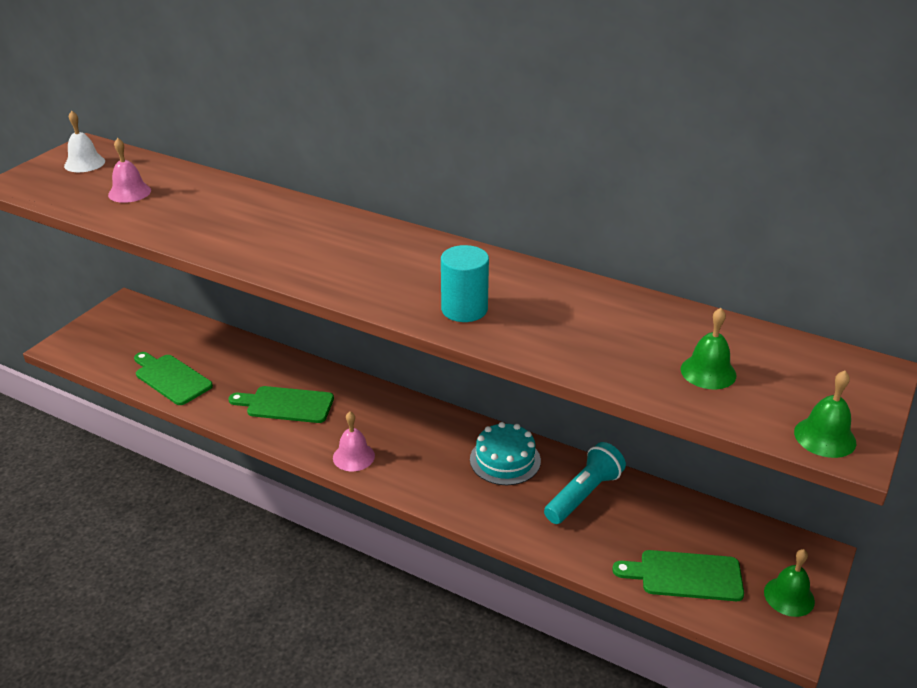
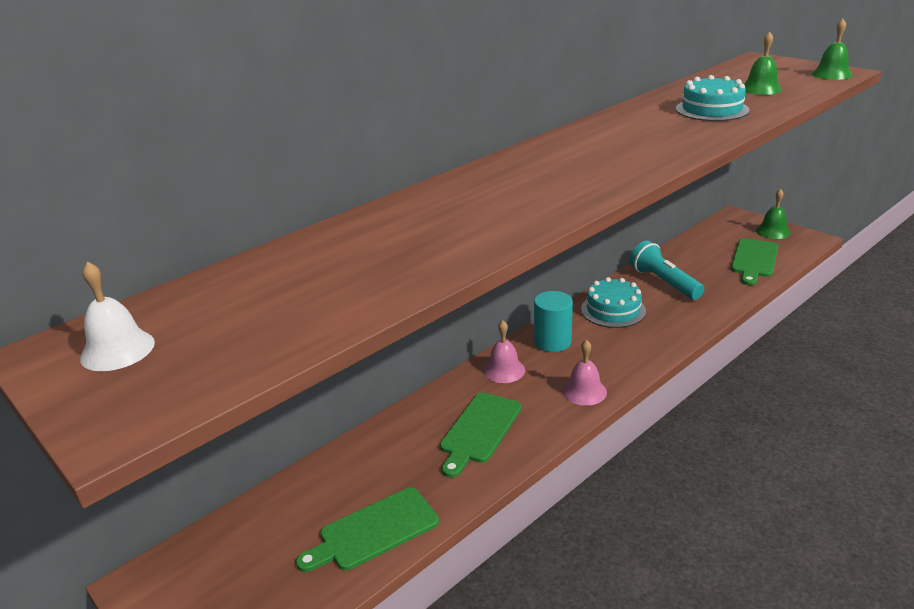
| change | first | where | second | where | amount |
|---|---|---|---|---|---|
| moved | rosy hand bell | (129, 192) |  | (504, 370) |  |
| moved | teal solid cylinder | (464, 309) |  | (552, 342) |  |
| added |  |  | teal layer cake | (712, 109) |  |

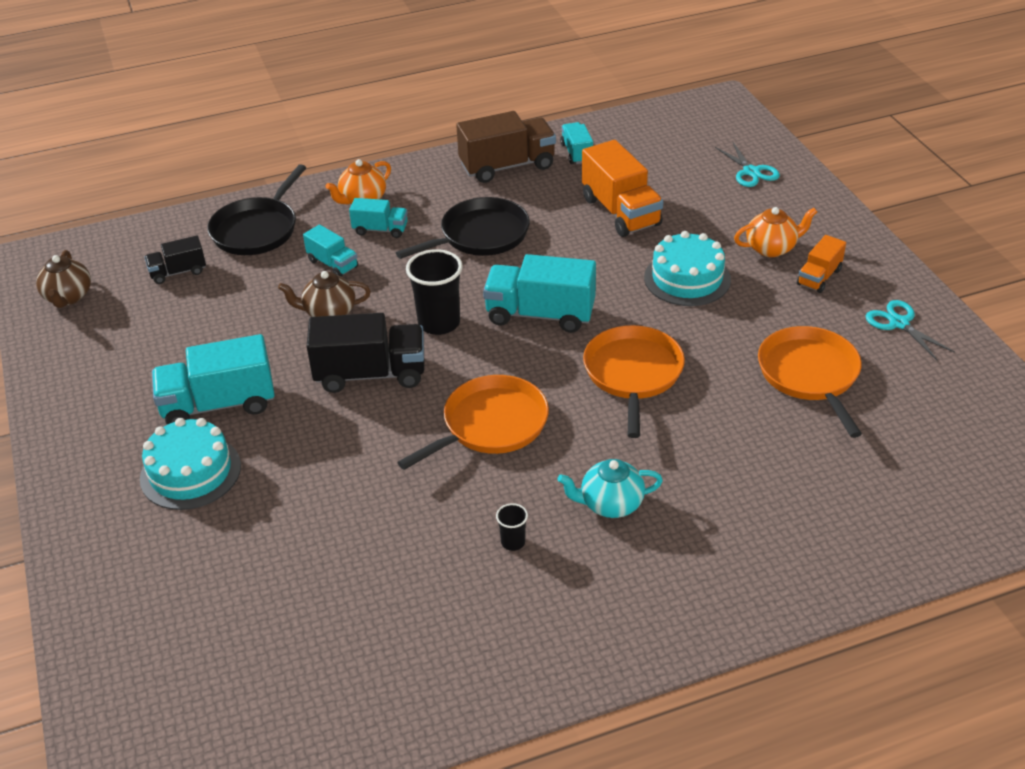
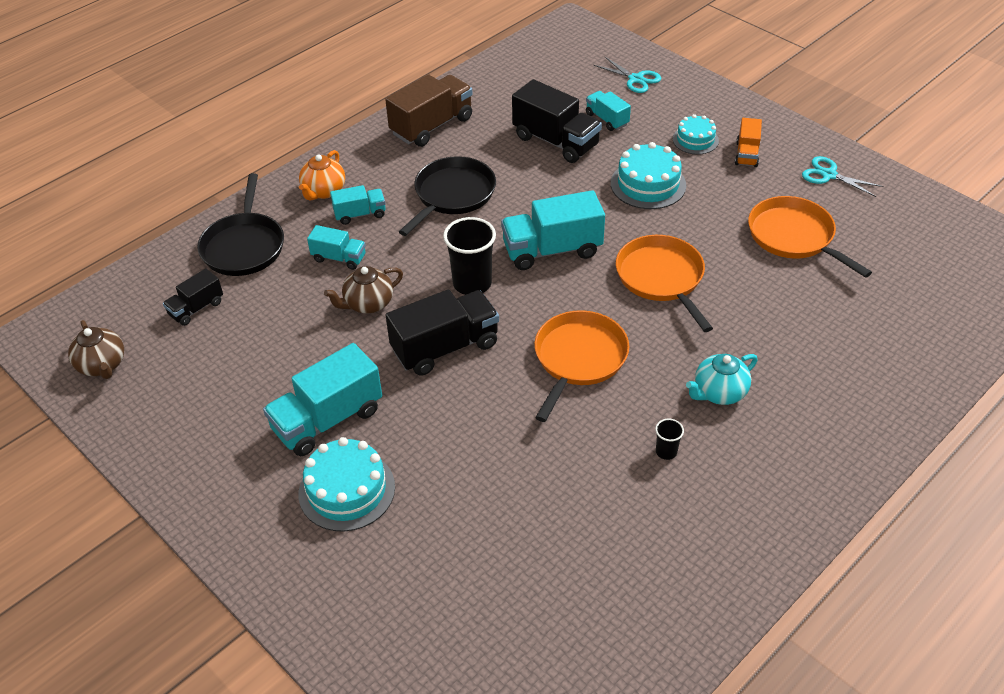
| change | first | where | second | where | amount |
|---|---|---|---|---|---|
| recoloured | bright orange truck | (620, 212) | black truck | (556, 141) |  |
| moved | teal truck | (576, 153) |  | (607, 119) |  |
| replaced | bright orange tea pot | (772, 248) | teal layer cake | (695, 140) |  |

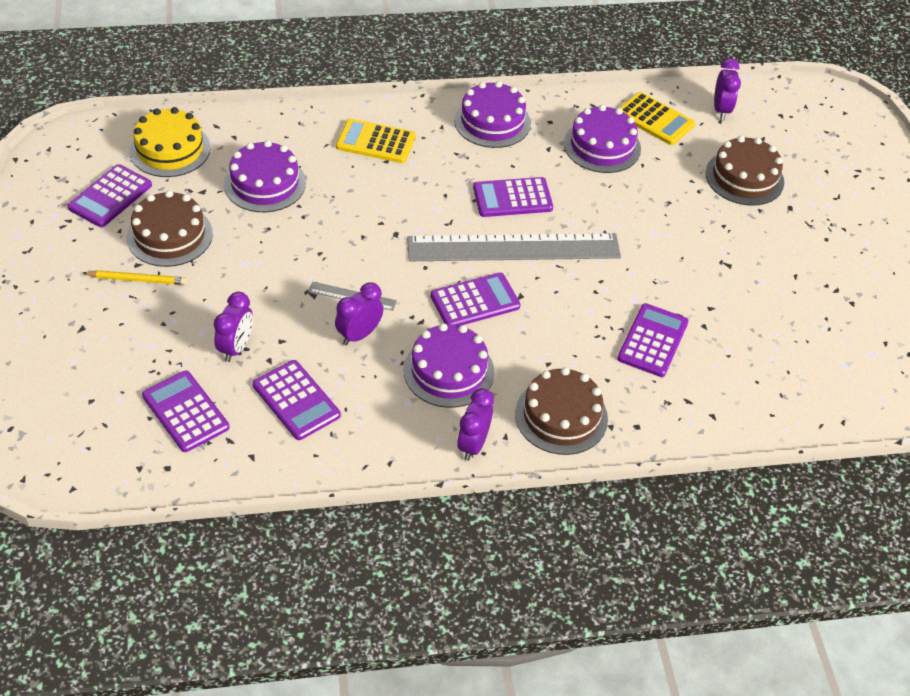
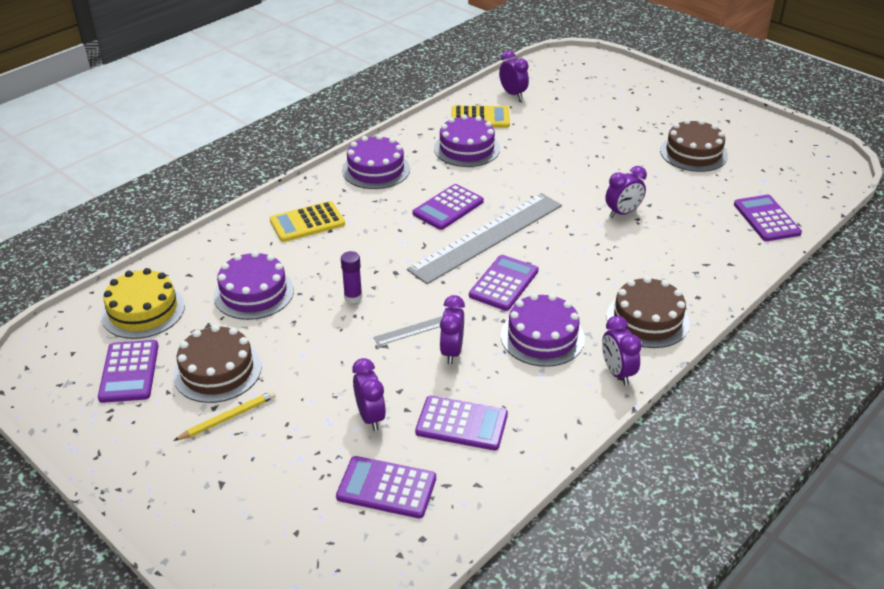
| change | first | where | second | where | amount |
|---|---|---|---|---|---|
| added |  |  | royal purple stick of glue | (353, 297) |  |
| added |  |  | royal purple alarm clock | (623, 213) |  |
| moved | brown layer cake | (744, 177) |  | (693, 153) |  |
| moved | royal purple calculator | (652, 340) |  | (766, 219) |  |

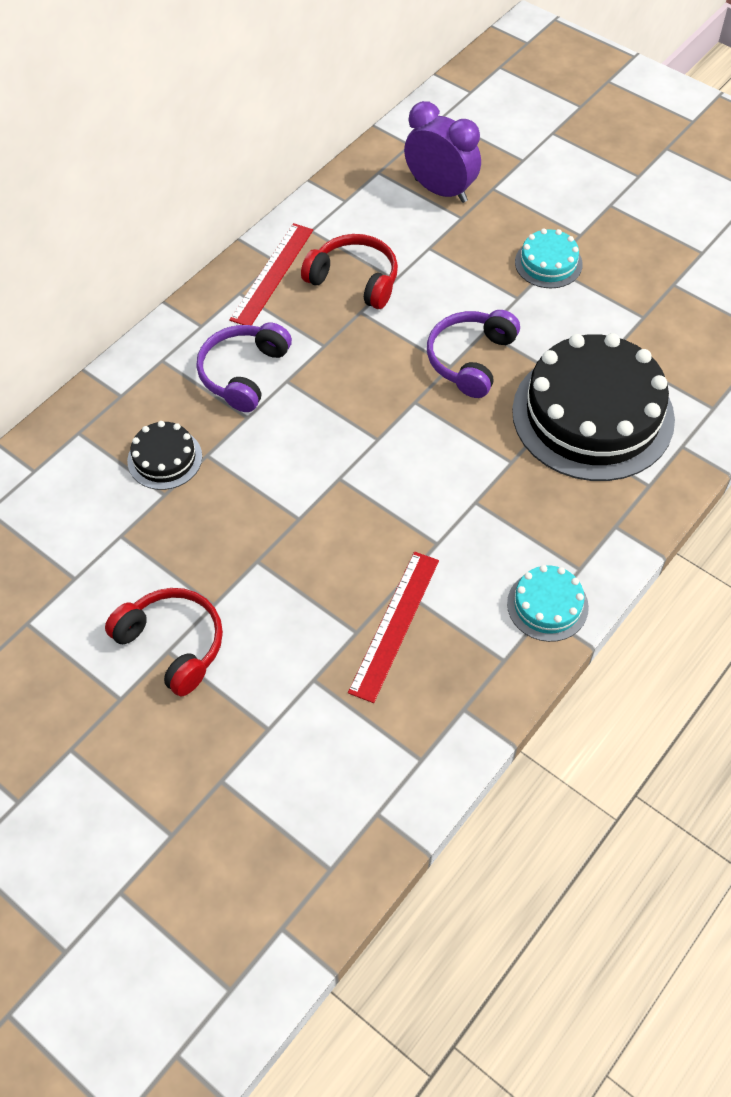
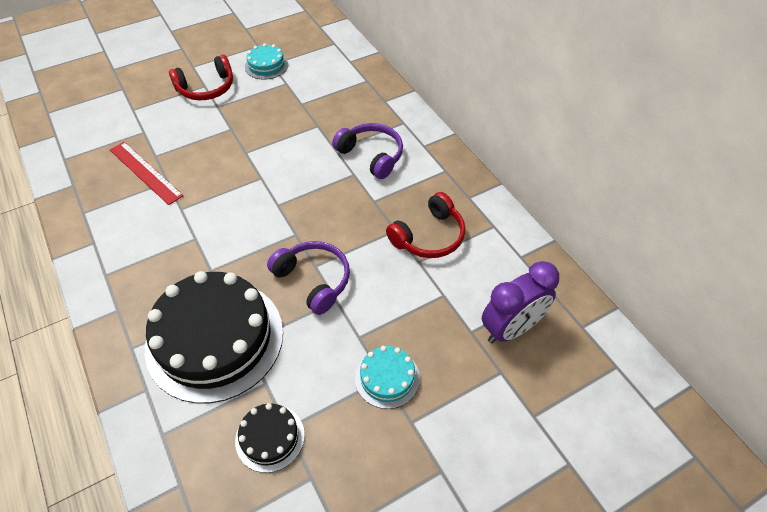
| change | first | where | second | where | amount |
|---|---|---|---|---|---|
| moved | black layer cake | (164, 458) |  | (270, 437) |  |
| moved | teal layer cake | (547, 605) |  | (266, 65) |  |
| removed | crimson measuring stick | (272, 274) |  |  |  |

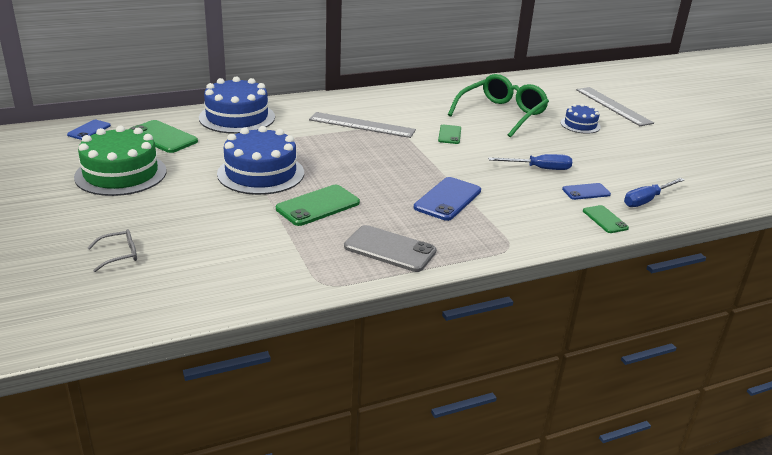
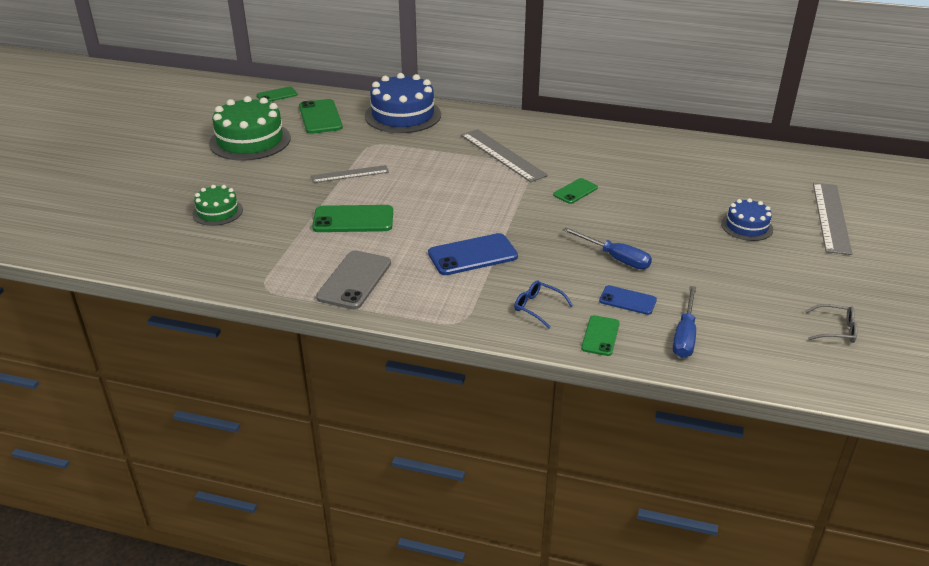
| change | first | where | second | where | amount |
|---|---|---|---|---|---|
| added |  |  | green layer cake | (217, 212) |  |
| recoloured | royal blue phone | (89, 130) | green phone | (277, 95) |  |
| replaced | royal blue layer cake | (261, 173) | grey measuring stick | (350, 174) |  |
| turned | grey phone | (390, 249) |  | (354, 280) | 45 degrees clockwise |
| added |  |  | royal blue spectacles | (537, 307) |  |
| turned | royal blue hand screwdriver | (646, 200) |  | (684, 335) | 75 degrees counterclockwise |
| moved | grey spectacles | (119, 255) |  | (835, 330) |  |
| removed | green spectacles | (502, 114) |  |  |  |

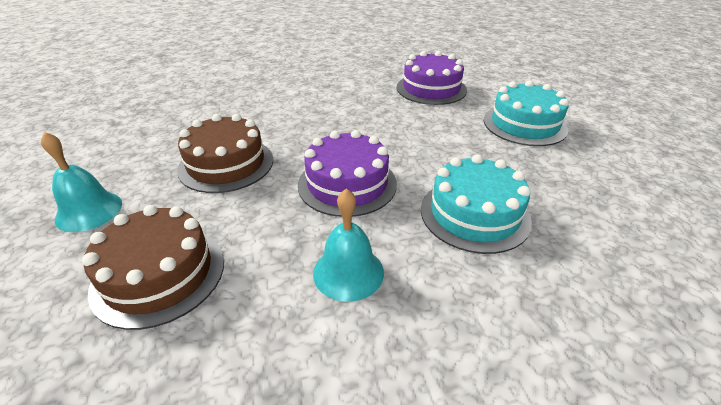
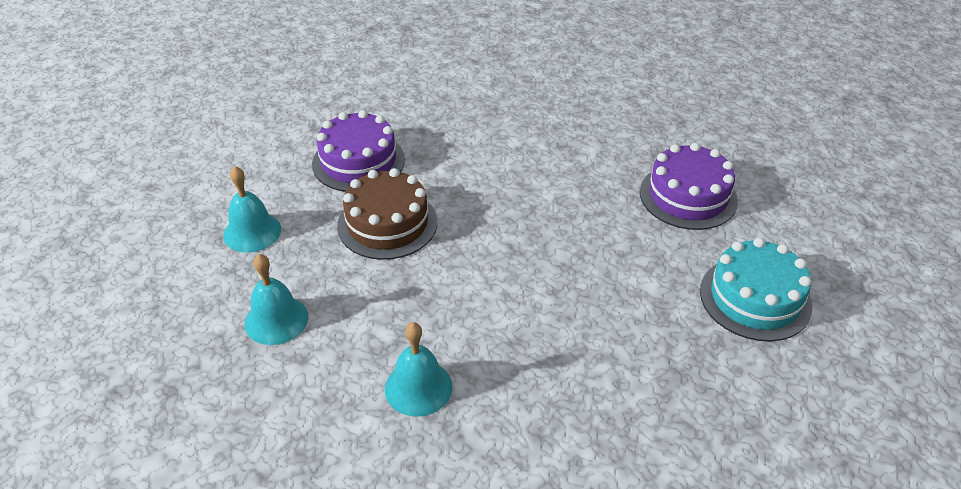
| change | first | where | second | where | amount |
|---|---|---|---|---|---|
| replaced | brown layer cake | (159, 274) | teal hand bell | (276, 320) |  |
| moved | royal purple layer cake | (347, 184) |  | (358, 161) |  |
| removed | teal layer cake | (474, 214) |  |  |  |

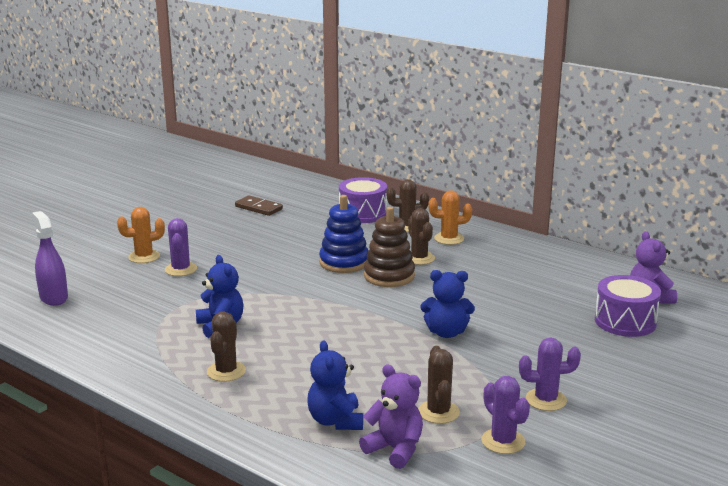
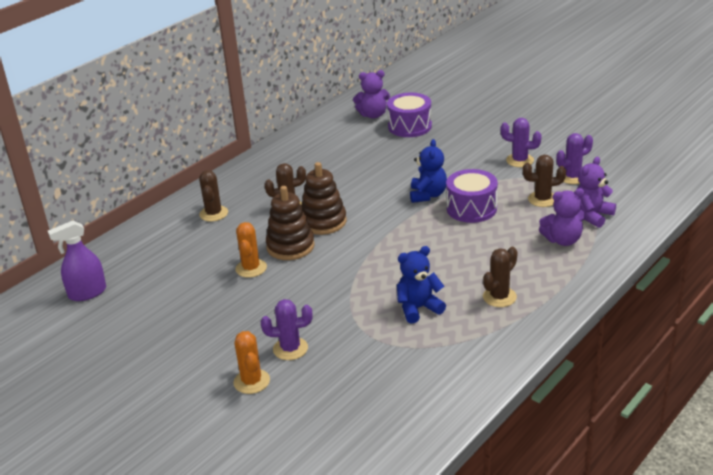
| change | first | where | second | where | amount |
|---|---|---|---|---|---|
| moved | royal purple spray bottle | (53, 297) |  | (87, 293) |  |
| moved | bright orange saguaro cactus | (449, 239) |  | (251, 268) |  |
| recoloured | royal blue stacking rings | (344, 262) | brown stacking rings | (290, 246) |  |
| moved | royal purple toy drum | (363, 213) |  | (471, 208) |  |
| turned | brown saguaro cactus | (226, 371) |  | (499, 297) | 60 degrees counterclockwise |
| turned | royal purple saguaro cactus | (546, 400) |  | (519, 160) | 75 degrees counterclockwise |
| recoloured | royal blue teddy | (335, 421) | royal purple teddy | (563, 240) |  |
| removed | brown domino piece | (258, 208) |  |  |  |

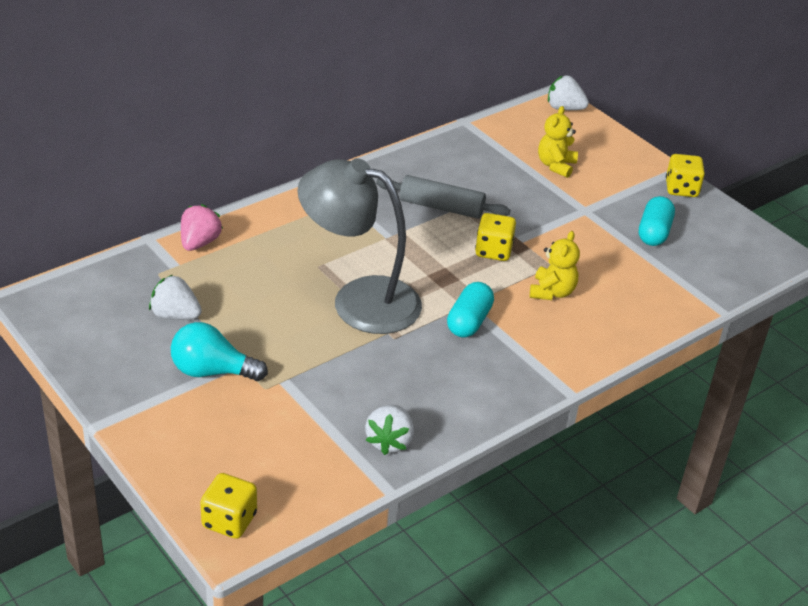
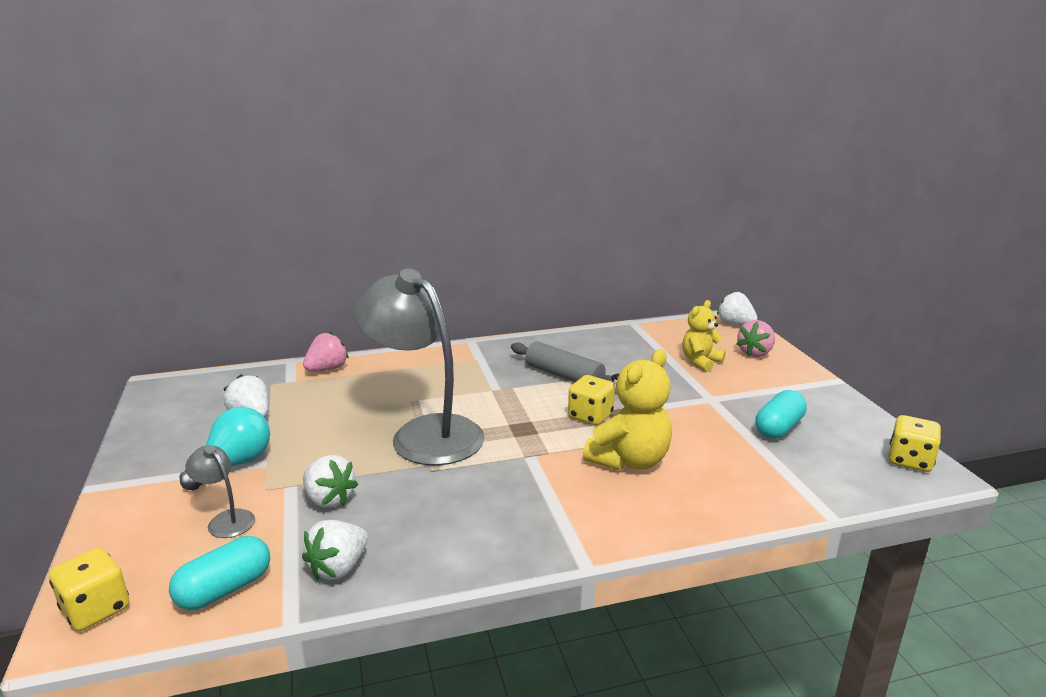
| change | first | where | second | where | amount |
|---|---|---|---|---|---|
| moved | teal pill | (469, 321) |  | (225, 589) |  |
| turned | teal light bulb | (212, 371) |  | (234, 465) | 90 degrees clockwise |
| added |  |  | grey desk lamp | (226, 519) |  |
| added |  |  | white toy strawberry | (329, 499) |  |
| resized | bright yellow teddy | (552, 292) |  | (629, 460) | x1.53 |
| added |  |  | rosy toy strawberry | (755, 353) |  |
| moved | bright yellow game die | (681, 189) |  | (909, 460) |  |

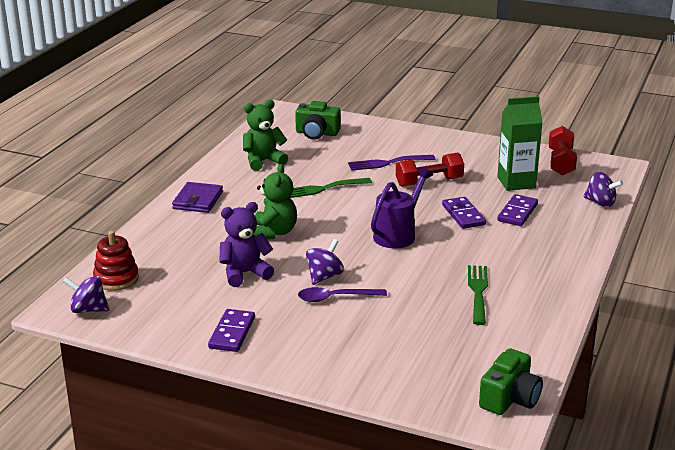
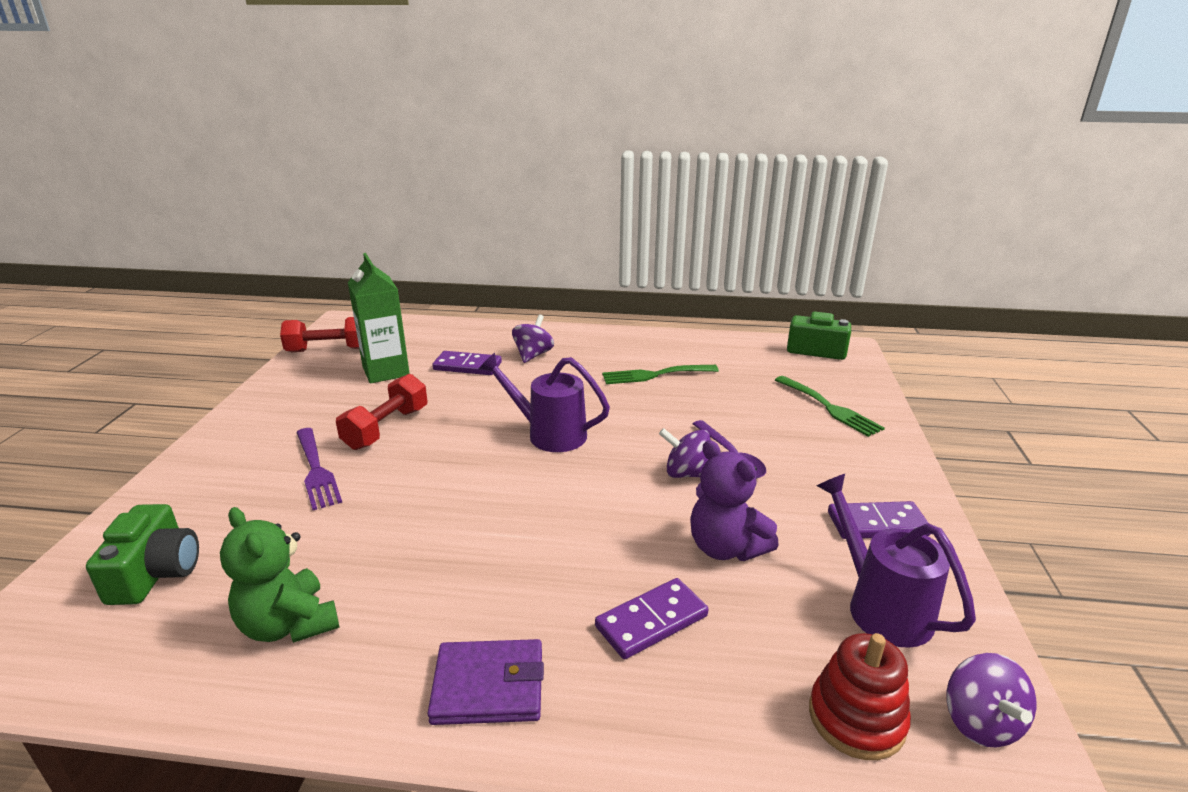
| change | first | where | second | where | amount |
|---|---|---|---|---|---|
| turned | crimson dumbbell | (429, 182) |  | (386, 428) | 60 degrees clockwise |
| moved | royal purple spinning top | (600, 203) |  | (533, 355) |  |
| moved | royal purple domino piece | (463, 215) |  | (651, 621) |  |
| moved | green dinner fork | (322, 189) |  | (829, 408) |  |
| added |  |  | royal purple watering can | (880, 605) |  |
| removed | green teddy | (274, 233) |  |  |  |

